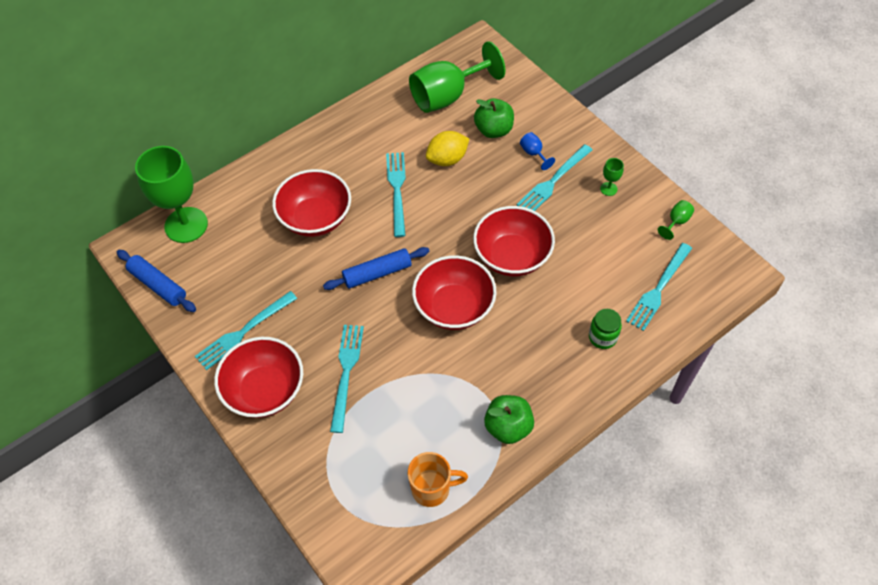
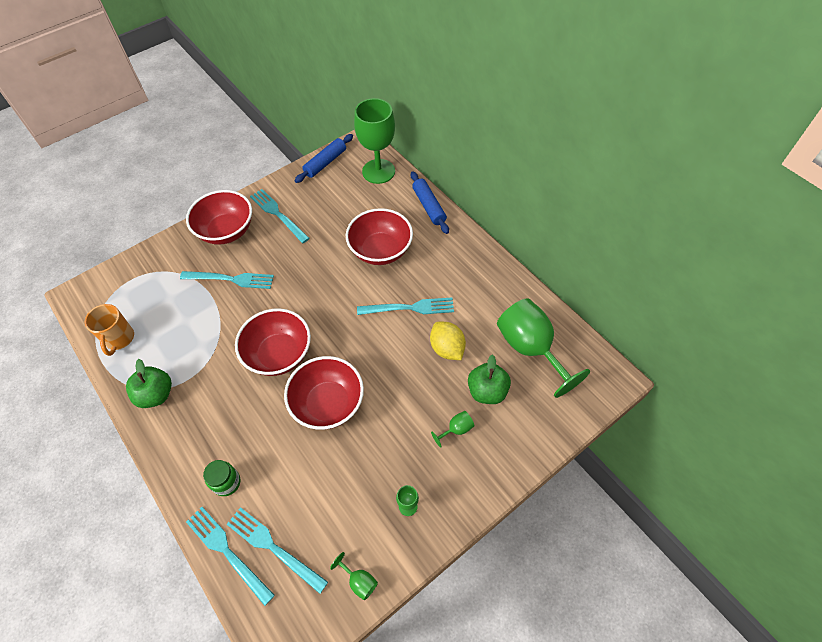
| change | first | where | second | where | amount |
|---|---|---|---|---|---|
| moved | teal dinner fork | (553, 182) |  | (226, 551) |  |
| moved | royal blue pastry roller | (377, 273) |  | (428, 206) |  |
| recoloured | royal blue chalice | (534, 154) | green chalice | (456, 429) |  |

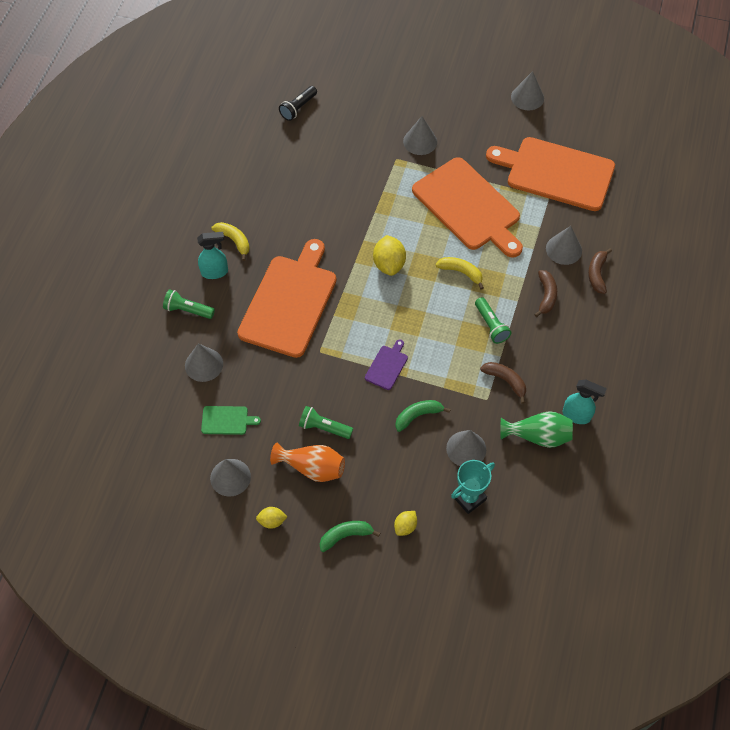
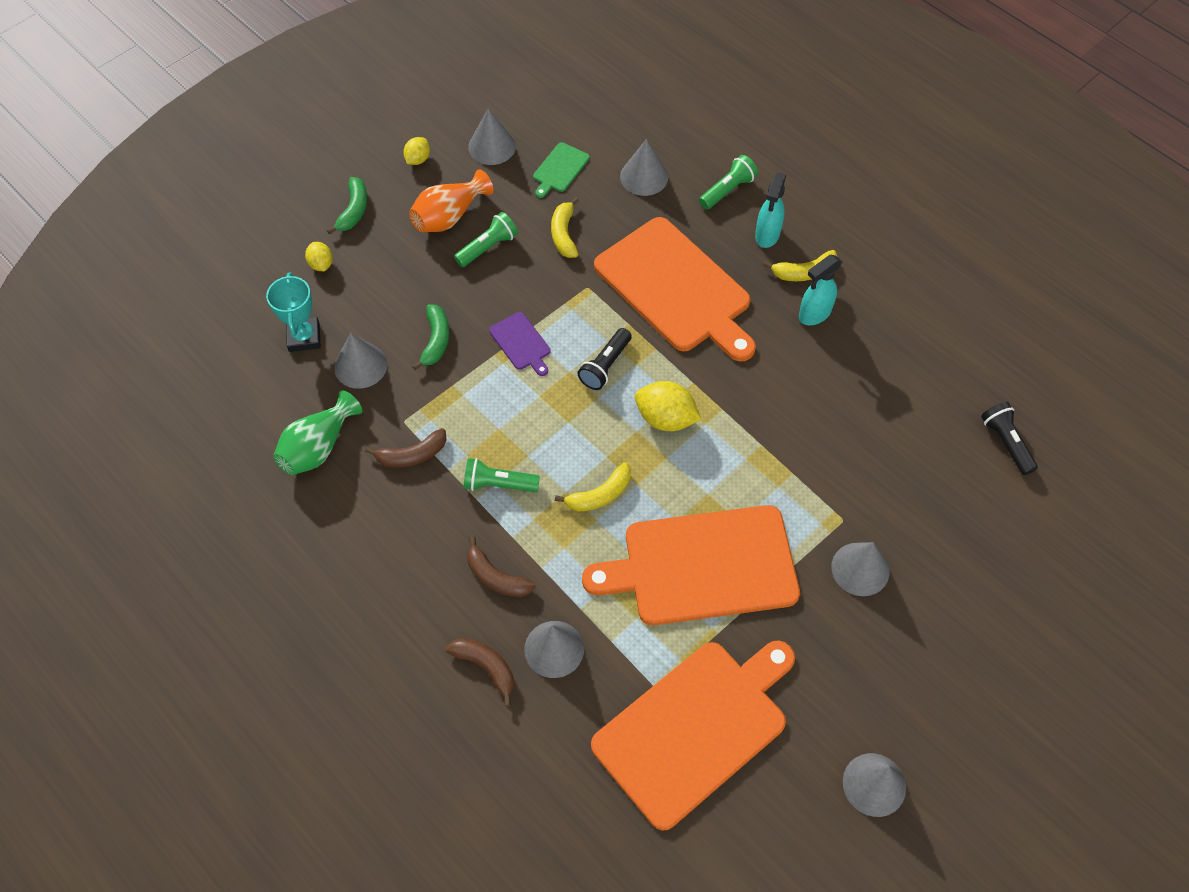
| change | first | where | second | where | amount |
|---|---|---|---|---|---|
| added |  |  | bright yellow banana fruit | (564, 234) |  |
| added |  |  | black flashlight | (605, 366) |  |
| moved | teal spray bottle | (577, 416) |  | (814, 314) |  |

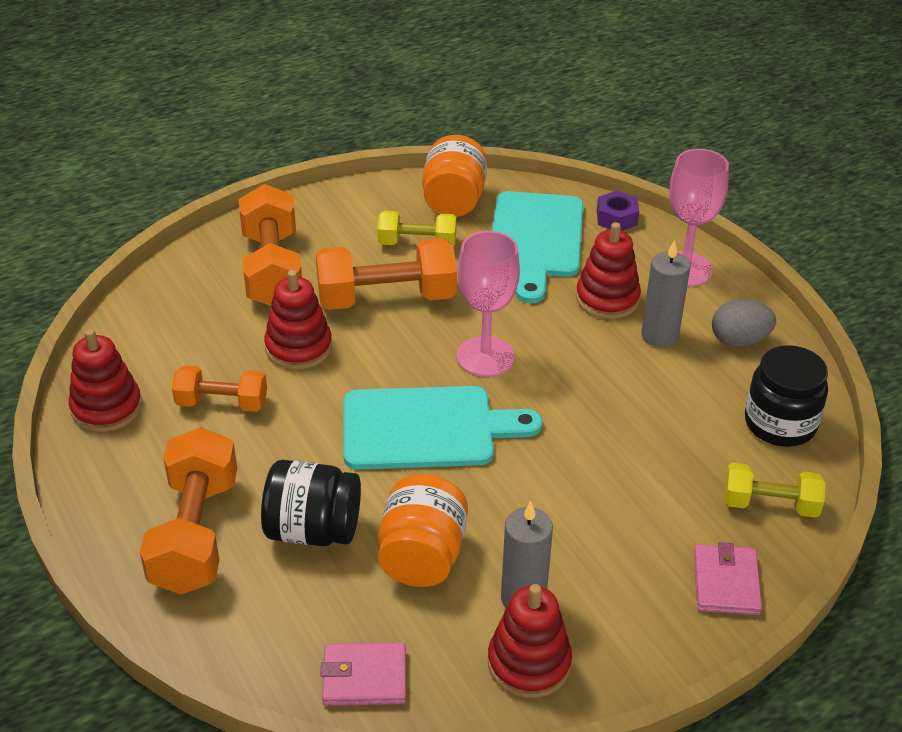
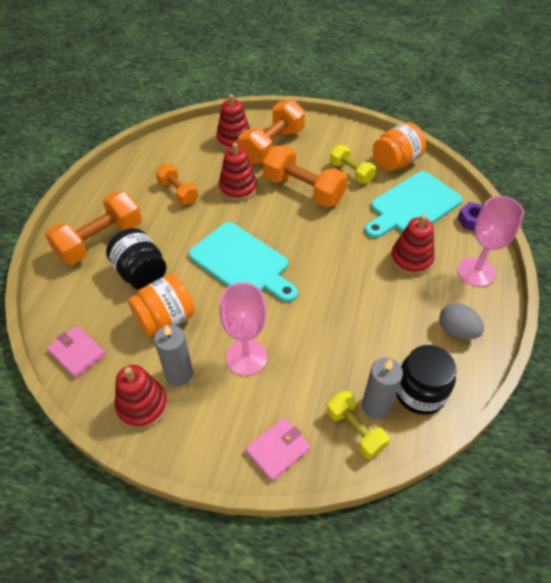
| change | first | where | second | where | amount |
|---|---|---|---|---|---|
| moved | crimson stacking rings | (106, 408) |  | (234, 140) |  |
| moved | rosy chalice | (485, 356) |  | (246, 357) |  |
| moved | grey candle | (659, 335) |  | (376, 406) |  |

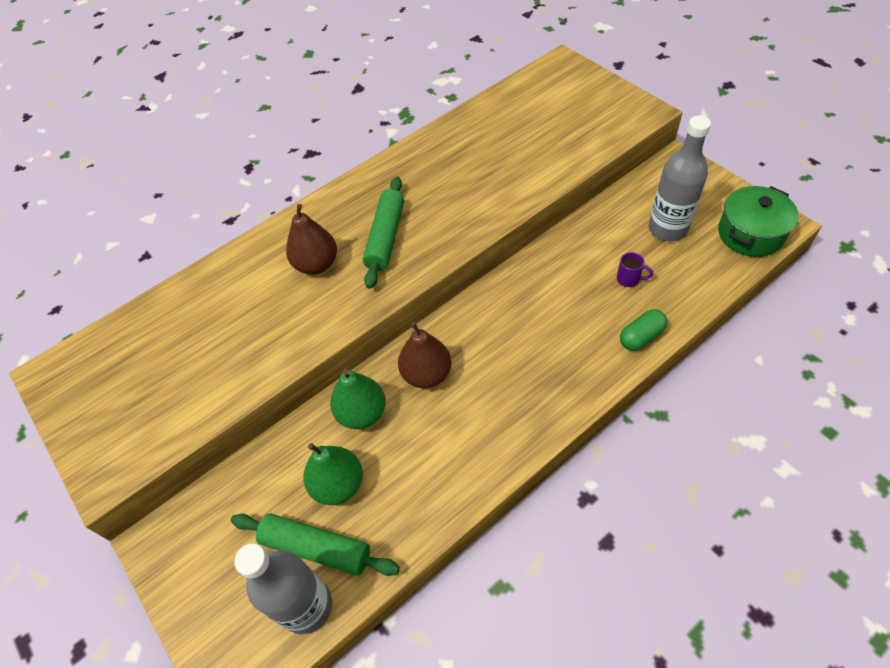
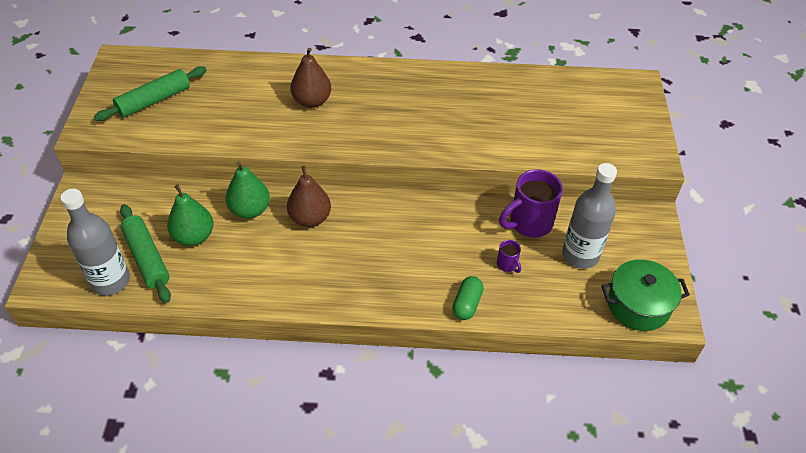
| change | first | where | second | where | amount |
|---|---|---|---|---|---|
| moved | green pastry roller | (386, 237) |  | (154, 101) |  |
| turned | green pill | (641, 337) |  | (467, 304) | 75 degrees counterclockwise |
| added |  |  | royal purple mug | (529, 223) |  |

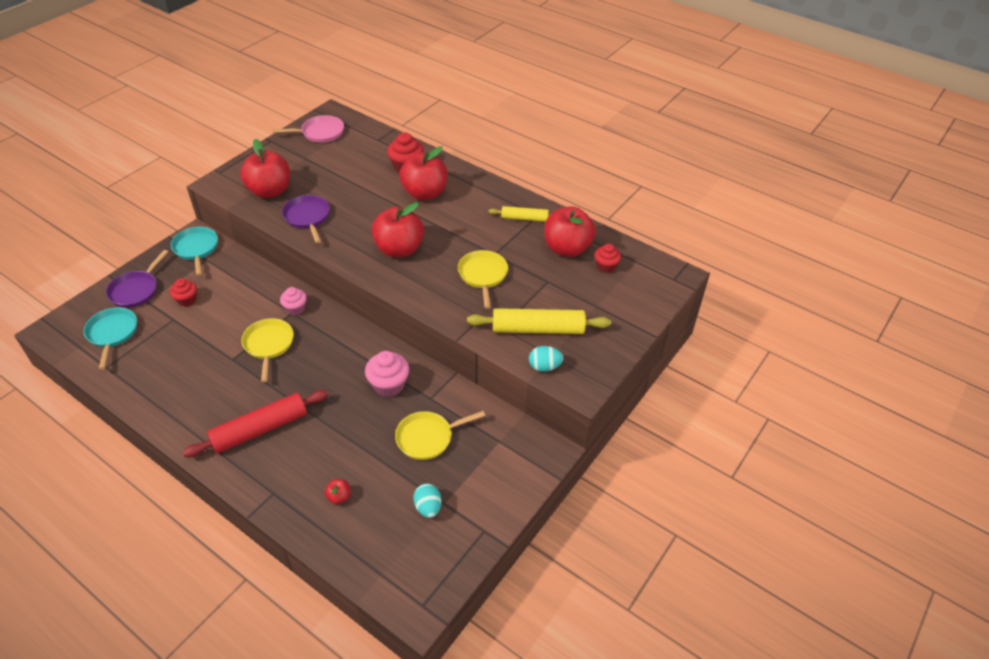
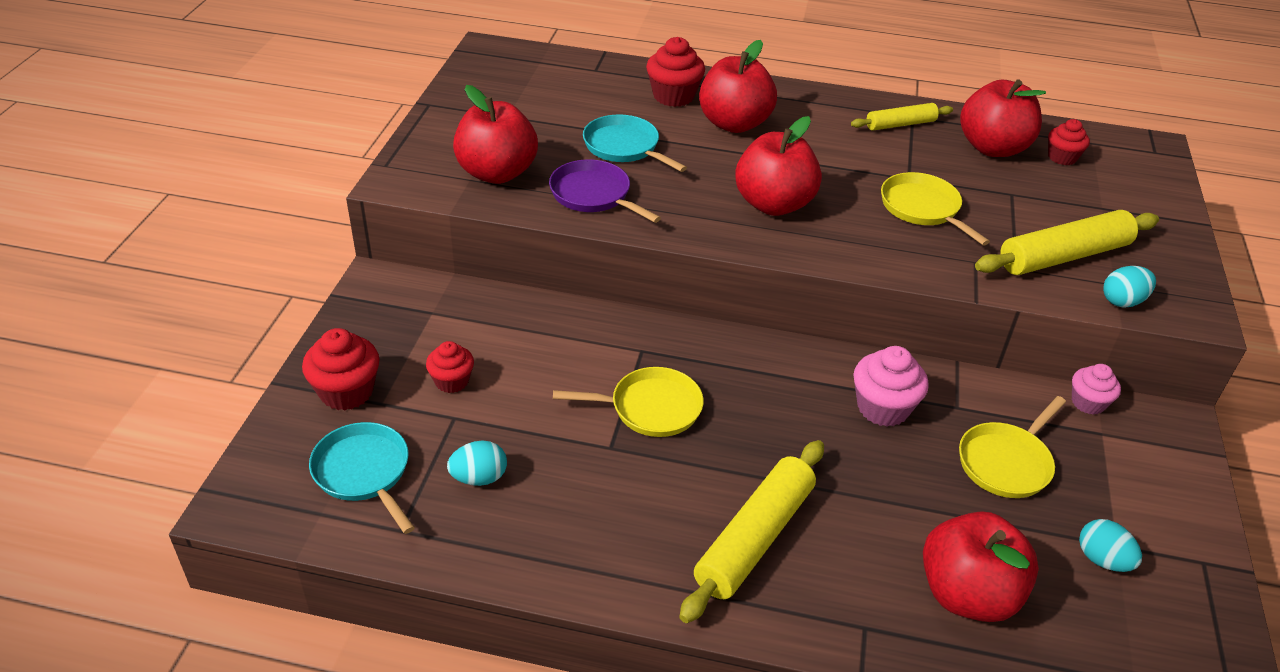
| change | first | where | second | where | amount |
|---|---|---|---|---|---|
| replaced | royal purple frying pan | (136, 290) | crimson fairy cake | (346, 391) |  |
| added |  |  | teal egg shape | (479, 478) |  |
| turned | bright yellow frying pan | (269, 345) |  | (650, 408) | 120 degrees clockwise |
| moved | teal frying pan | (196, 249) |  | (624, 147) |  |
| recoloured | crimson pastry roller | (260, 429) | bright yellow pastry roller | (754, 538) |  |
| resized | crimson apple fruit | (339, 497) |  | (967, 594) | x2.44 |
| moved | rosy fairy cake | (295, 308) |  | (1088, 403) |  |
| removed | rosy frying pan | (320, 133) |  |  |  |

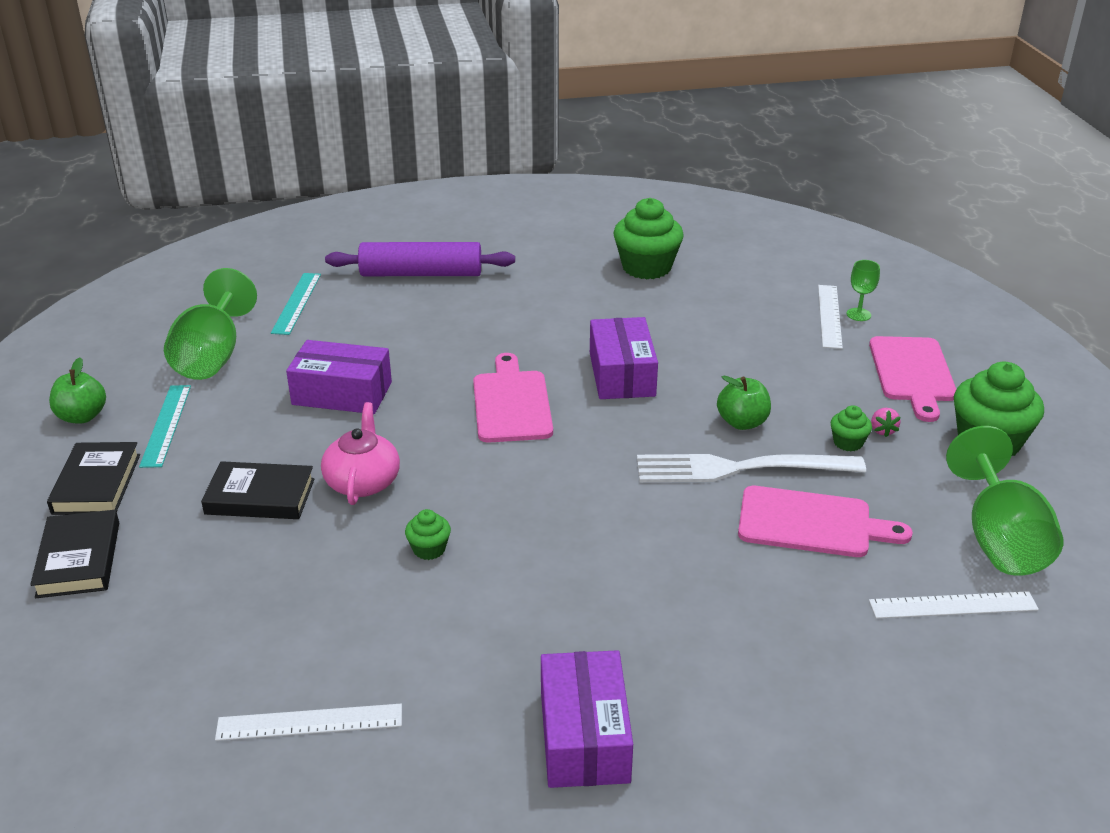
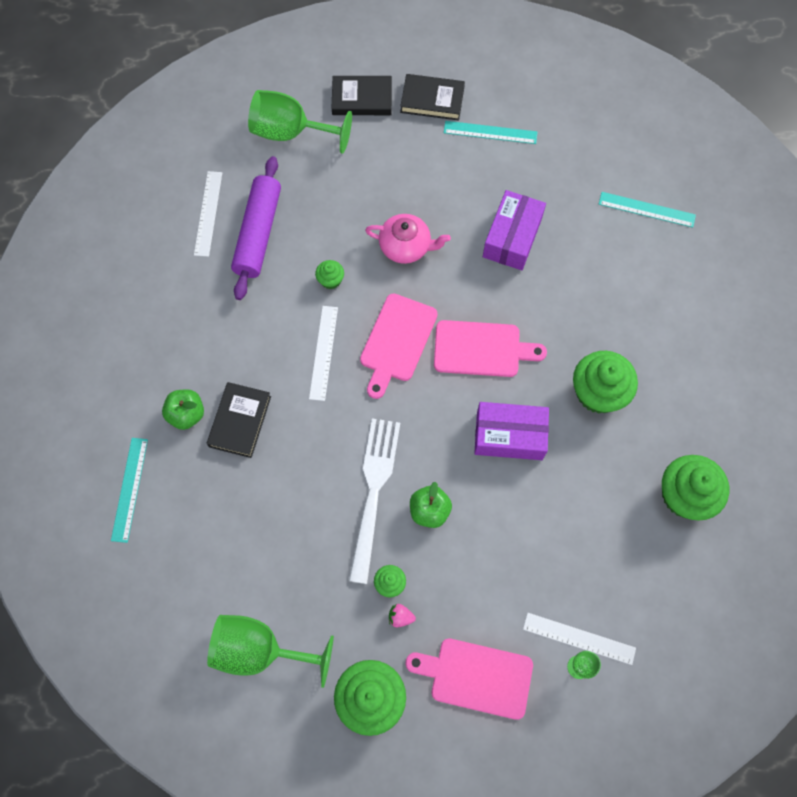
| change | first | where | second | where | amount |
|---|---|---|---|---|---|
| added |  |  | teal measuring stick | (129, 489) |  |
| moved | green apple fruit | (82, 416) |  | (187, 414) |  |
| moved | black hardcover | (260, 496) |  | (240, 421) |  |
| moved | royal purple pastry roller | (421, 274) |  | (258, 233) |  |
| moved | green chalice | (212, 356) |  | (291, 132) |  |
| moved | white measuring stick | (953, 605) |  | (323, 352) |  |
| moved | rosy chopping board | (811, 523) |  | (397, 341) |  |
| added |  |  | green fairy cake | (598, 392) |  |
| removed | royal purple box | (584, 736) |  |  |  |

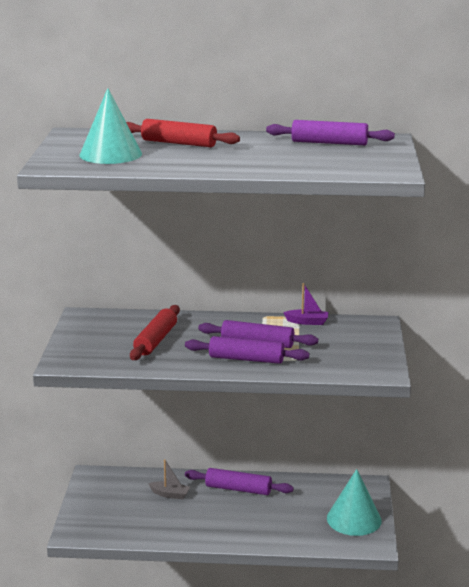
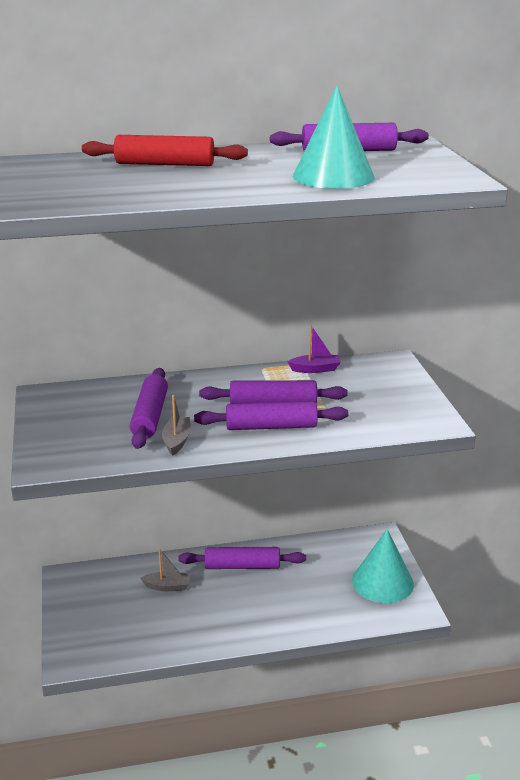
| change | first | where | second | where | amount |
|---|---|---|---|---|---|
| recoloured | crimson pastry roller | (156, 340) | royal purple pastry roller | (150, 416) |  |
| added |  |  | grey sailboat | (176, 441) |  |
| moved | teal cone shape | (110, 154) |  | (333, 176) |  |

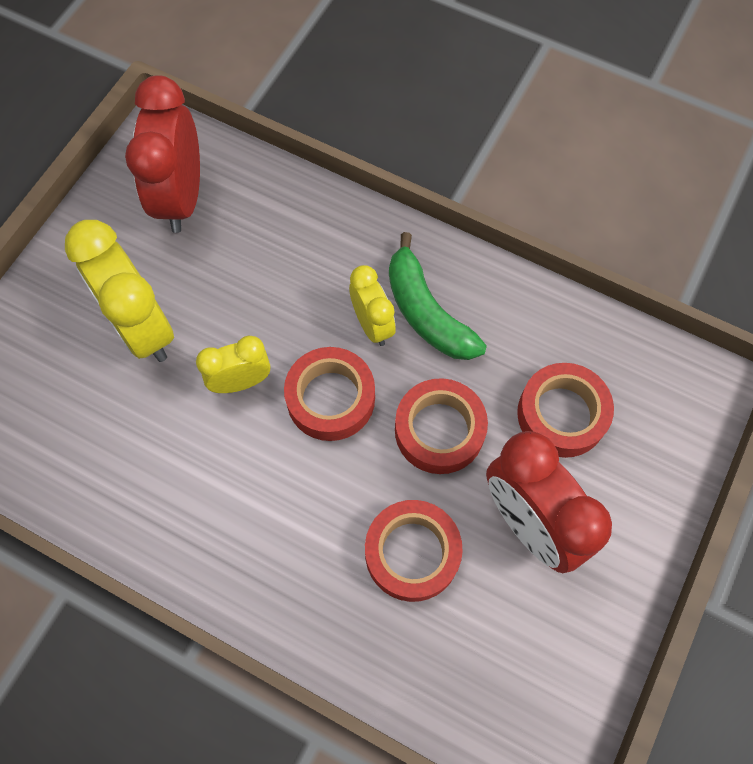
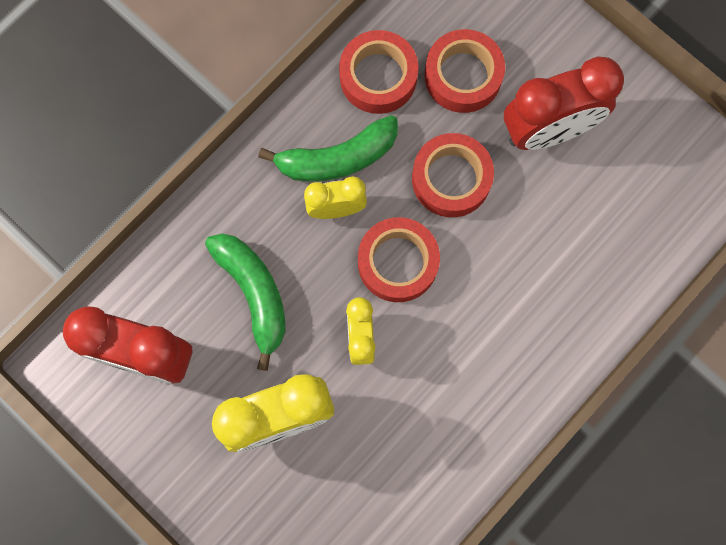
| change | first | where | second | where | amount |
|---|---|---|---|---|---|
| added |  |  | green banana fruit | (254, 294) |  |
| moved | crimson roll of tape | (412, 553) |  | (378, 77) |  |

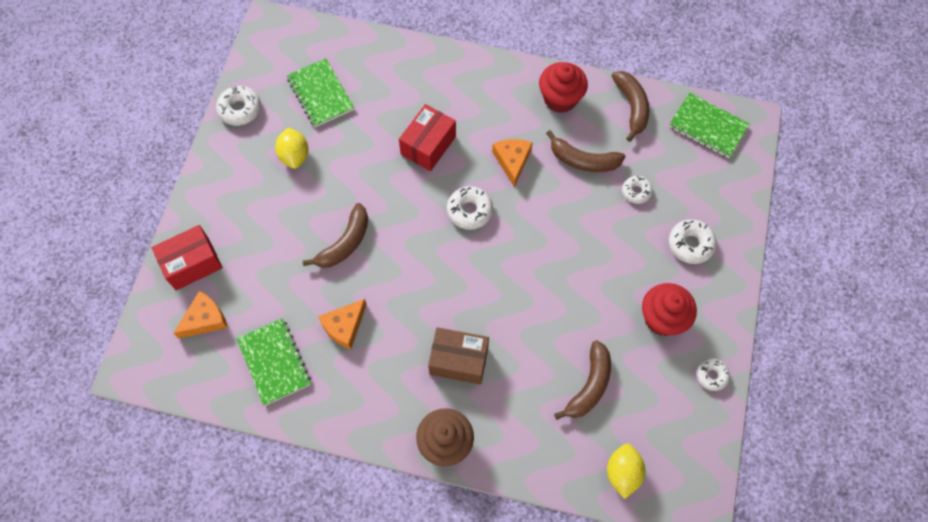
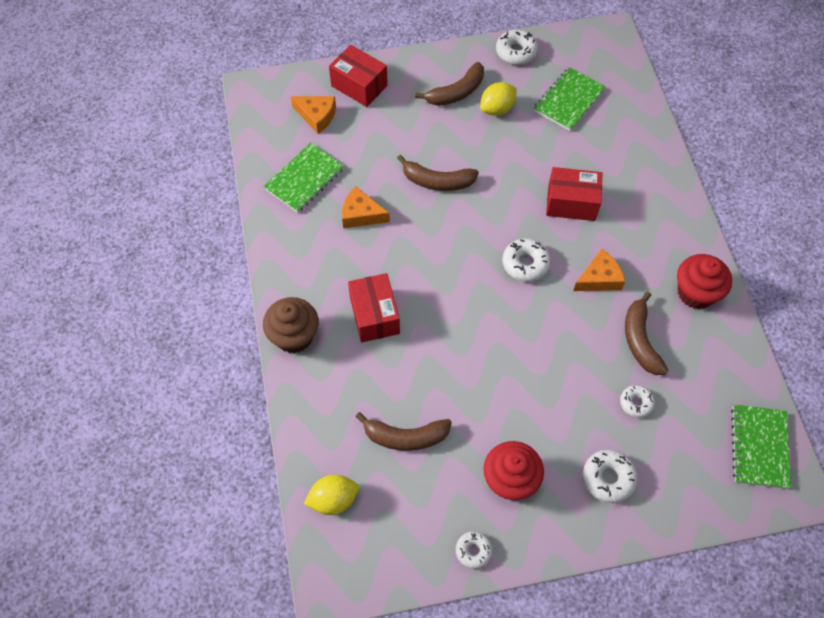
| change | first | where | second | where | amount |
|---|---|---|---|---|---|
| recoloured | brown box | (459, 361) | crimson box | (374, 315) |  |
| moved | brown banana fruit | (631, 107) |  | (456, 92) |  |

